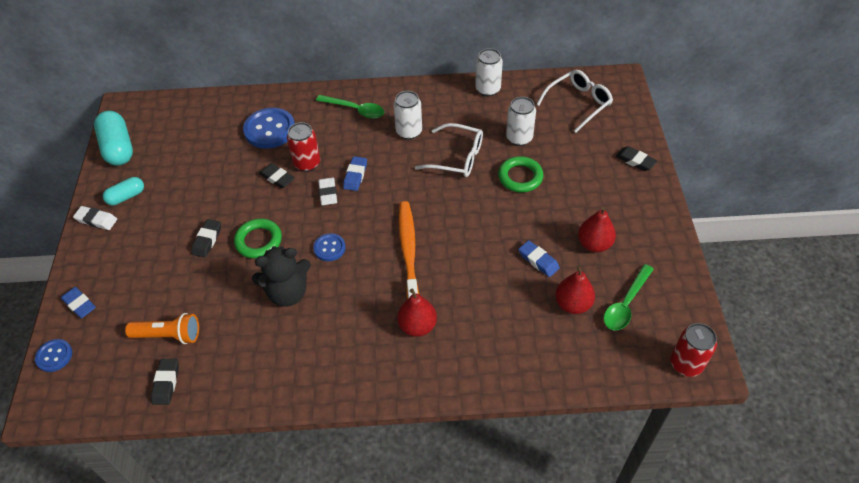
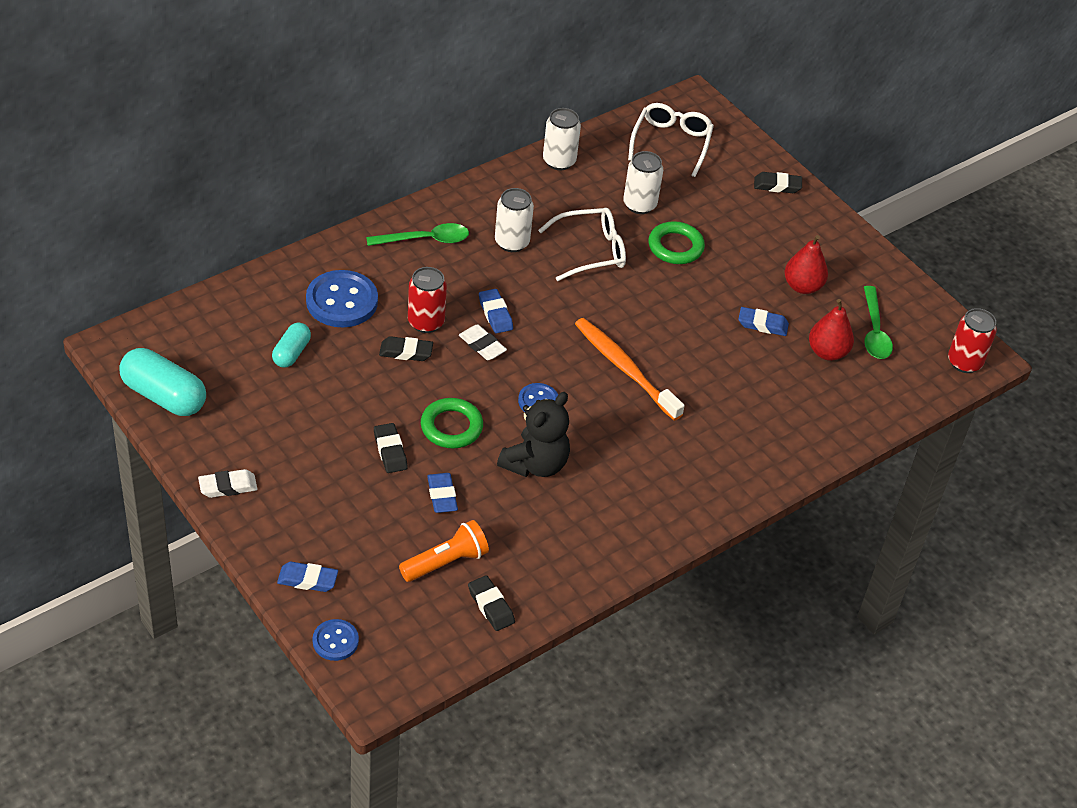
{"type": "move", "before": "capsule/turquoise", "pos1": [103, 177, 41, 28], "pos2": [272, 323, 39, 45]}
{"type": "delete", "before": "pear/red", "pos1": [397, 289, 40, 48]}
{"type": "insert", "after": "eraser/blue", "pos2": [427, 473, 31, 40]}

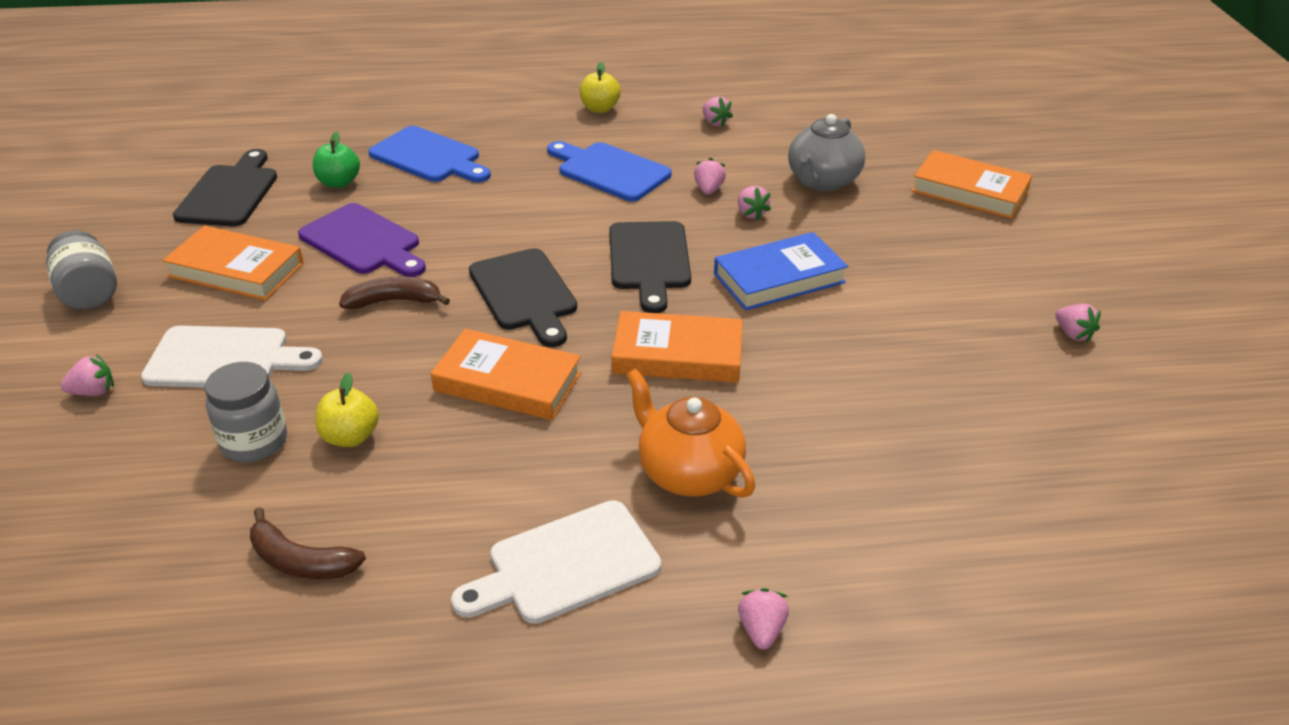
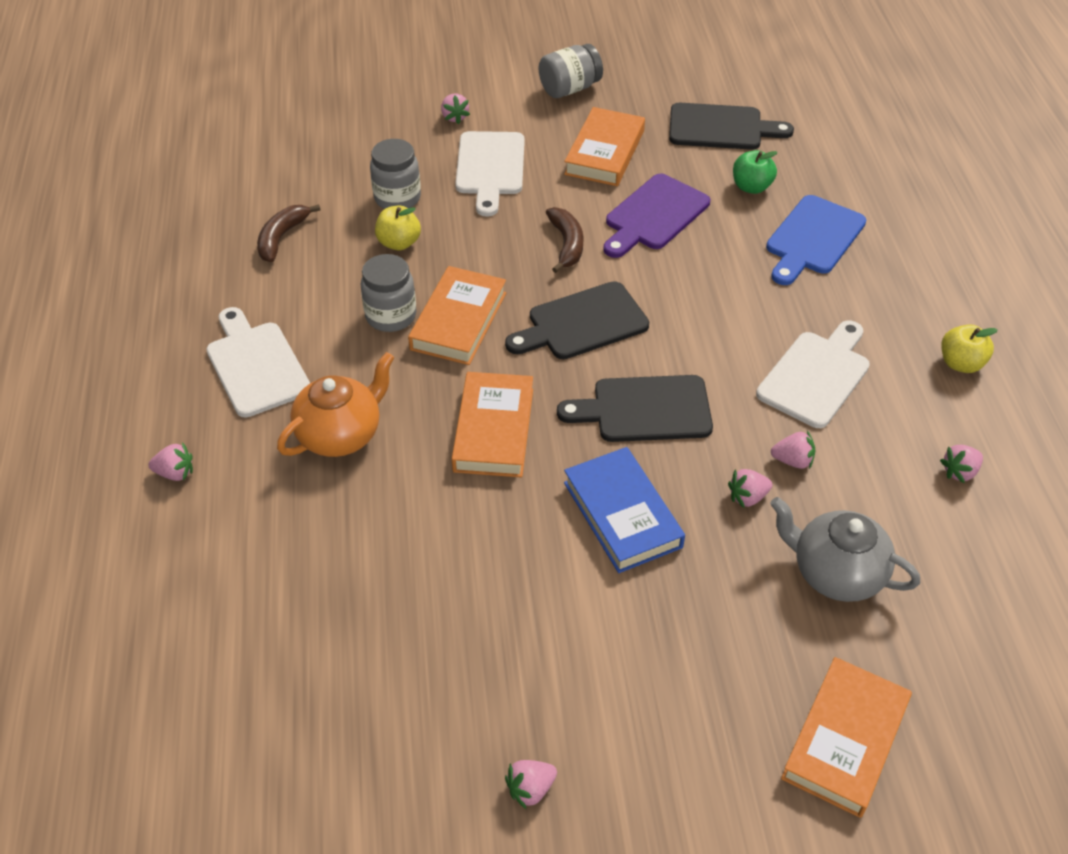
{"type": "recolor", "before": "cutting board/blue", "after": "cutting board/white", "pos1": [547, 141, 125, 60], "pos2": [756, 320, 114, 108]}
{"type": "insert", "after": "jar/grey", "pos2": [360, 254, 56, 78]}

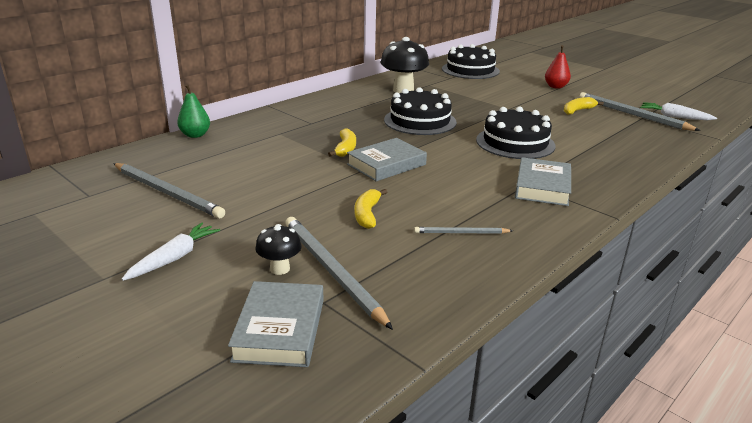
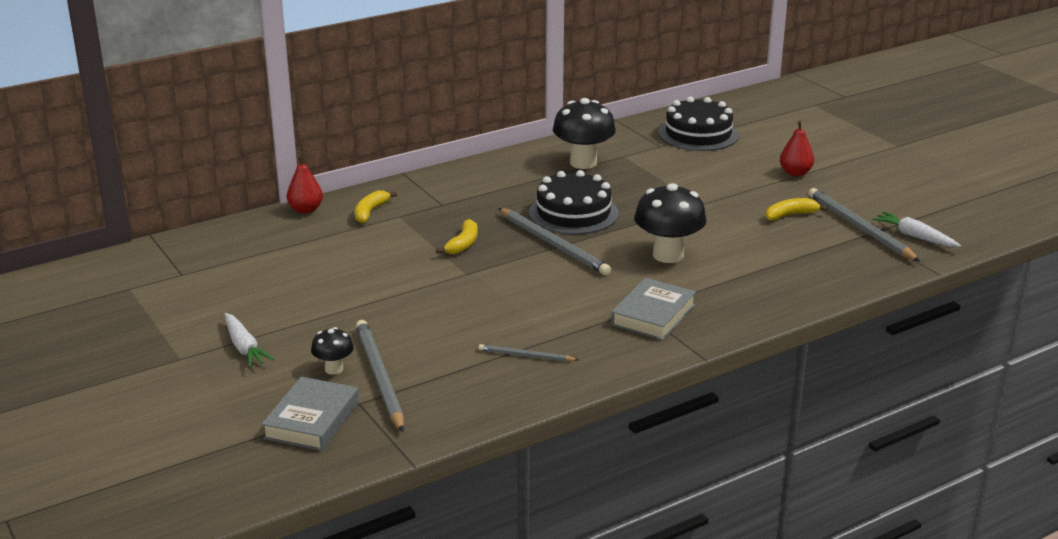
{"type": "move", "before": "pencil/grey", "pos1": [113, 163, 112, 56], "pos2": [499, 208, 112, 67]}
{"type": "rotate", "before": "carrot/white", "pos1": [121, 222, 99, 59], "pos2": [225, 313, 49, 54], "turn": 105}
{"type": "recolor", "before": "pear/green", "after": "pear/red", "pos1": [177, 84, 33, 54], "pos2": [287, 155, 36, 59]}
{"type": "delete", "before": "book/grey", "pos1": [347, 138, 80, 44]}
{"type": "move", "before": "banana/yellow", "pos1": [355, 189, 32, 40], "pos2": [355, 190, 42, 33]}
{"type": "replace", "before": "cake/black", "after": "mushroom/black", "pos1": [476, 107, 80, 52], "pos2": [634, 183, 73, 80]}

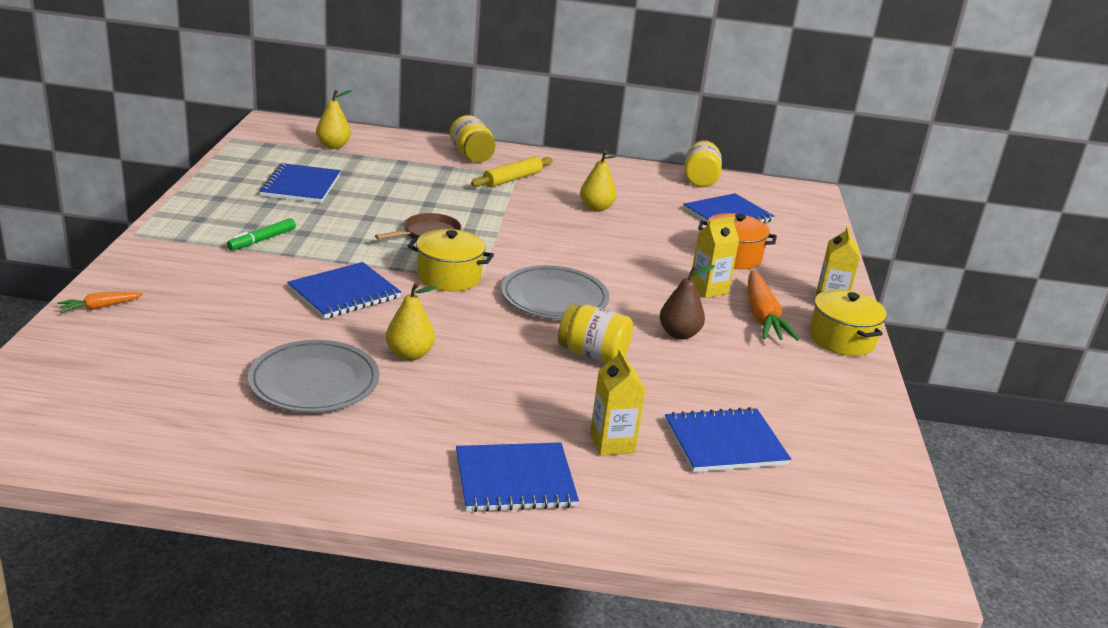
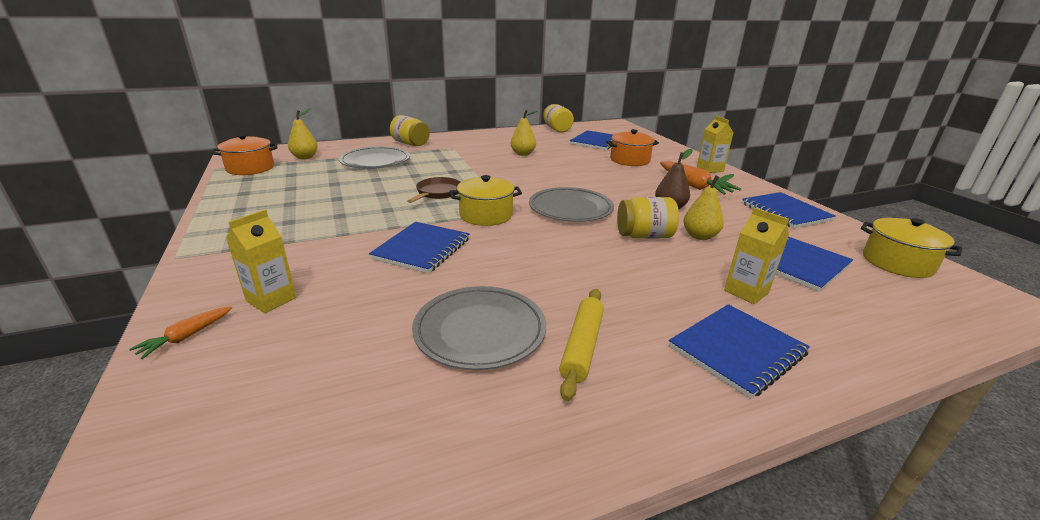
{"type": "delete", "before": "marker/green", "pos1": [227, 218, 69, 32]}
{"type": "move", "before": "notebook/blue", "pos1": [260, 163, 81, 40], "pos2": [742, 192, 94, 37]}
{"type": "move", "before": "pear/yellow", "pos1": [386, 282, 51, 79], "pos2": [684, 174, 50, 66]}
{"type": "move", "before": "rolling pin/yellow", "pos1": [471, 156, 82, 31], "pos2": [559, 289, 45, 112]}
{"type": "move", "before": "carton/yellow", "pos1": [691, 217, 48, 81], "pos2": [226, 210, 70, 103]}
{"type": "move", "before": "pot/yellow", "pos1": [809, 289, 78, 67], "pos2": [861, 218, 101, 60]}
{"type": "insert", "after": "pot/orange", "pos2": [212, 134, 65, 41]}
{"type": "insert", "after": "plate/grey", "pos2": [339, 146, 71, 23]}

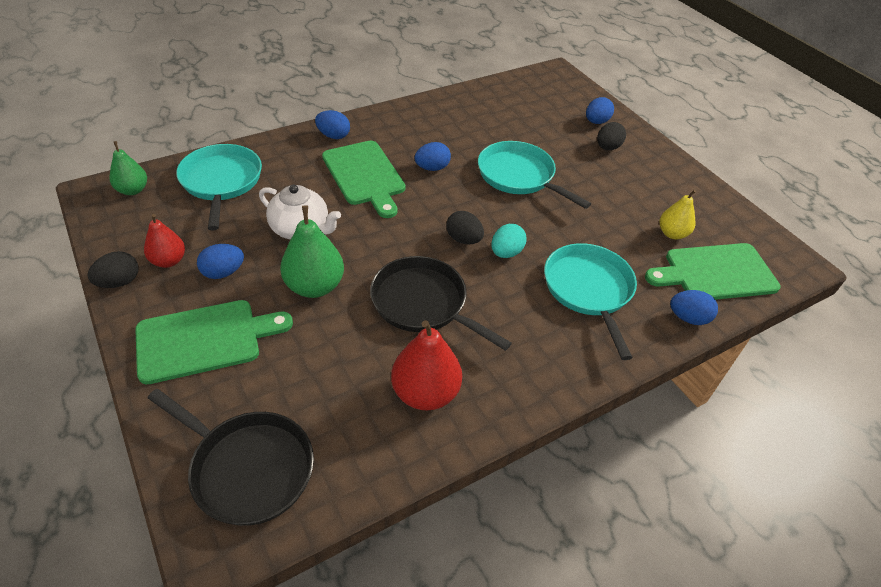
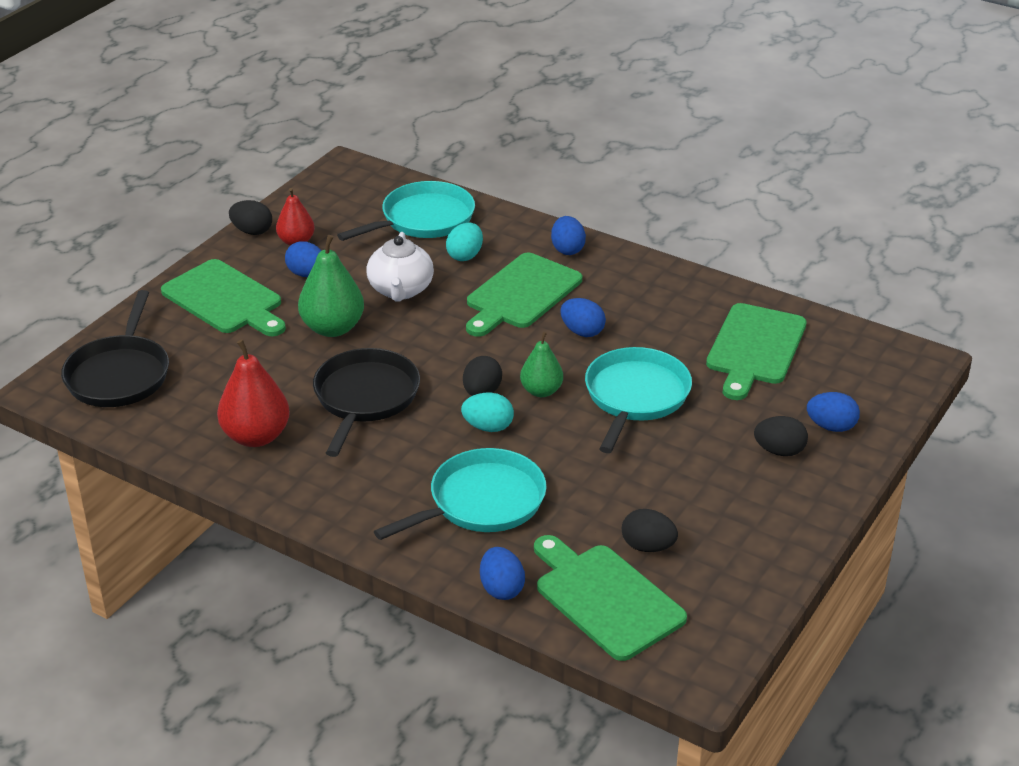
{"type": "move", "before": "pear/green", "pos1": [109, 141, 38, 54], "pos2": [520, 331, 43, 66]}
{"type": "replace", "before": "pear/yellow", "after": "egg/black", "pos1": [660, 190, 36, 49], "pos2": [622, 509, 56, 43]}
{"type": "insert", "after": "egg/turquoise", "pos2": [446, 222, 37, 39]}
{"type": "insert", "after": "cutting board/green", "pos2": [706, 303, 101, 97]}

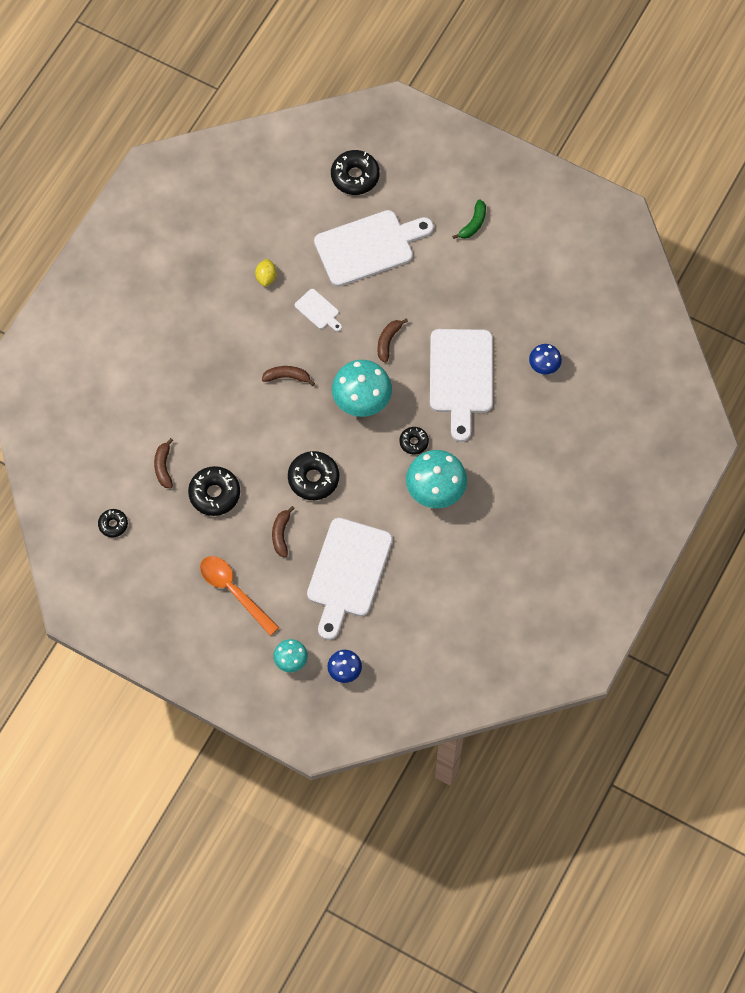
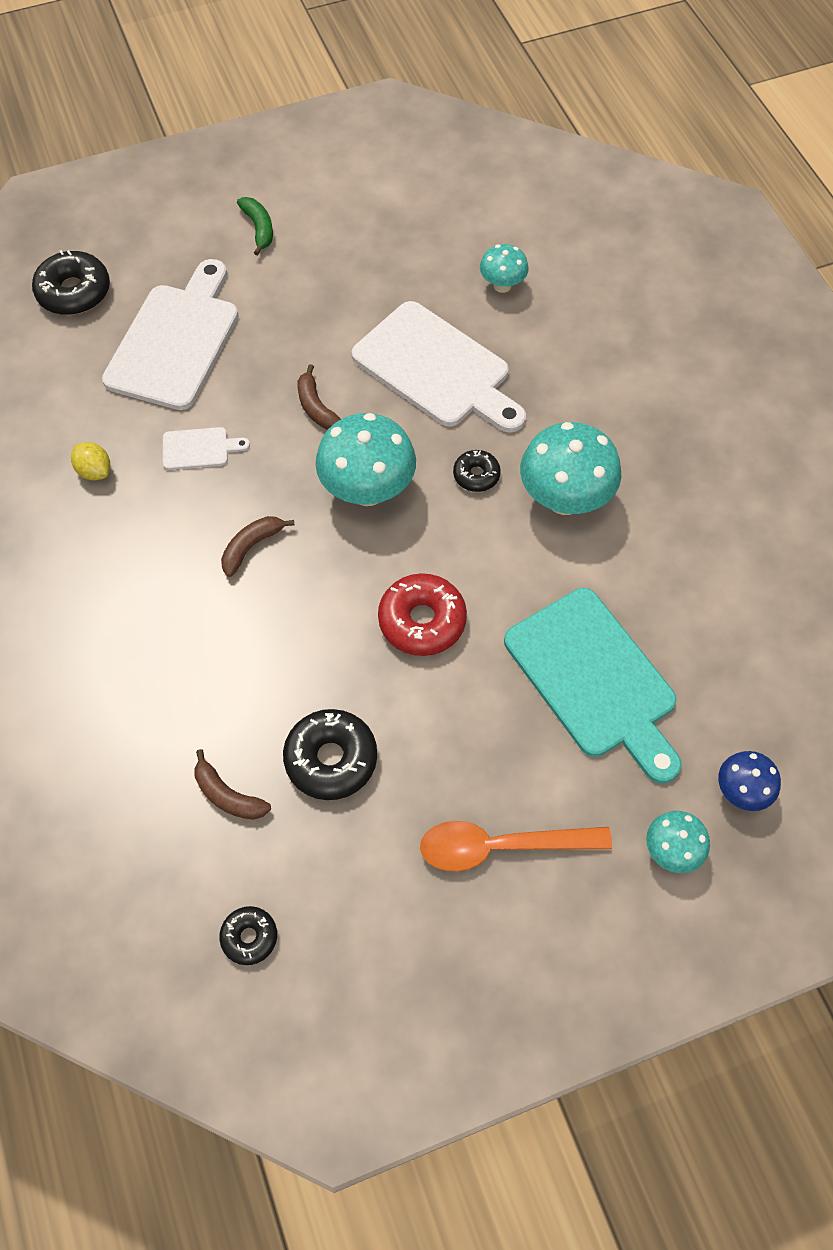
{"type": "delete", "before": "banana/brown", "pos1": [272, 506, 23, 51]}
{"type": "recolor", "before": "donut/black", "after": "donut/red", "pos1": [288, 451, 51, 49], "pos2": [378, 573, 89, 83]}
{"type": "recolor", "before": "cutting board/white", "after": "cutting board/turquoise", "pos1": [307, 518, 86, 122], "pos2": [504, 588, 178, 196]}
{"type": "recolor", "before": "mushroom/blue", "after": "mushroom/turquoise", "pos1": [529, 344, 33, 30], "pos2": [480, 244, 49, 49]}

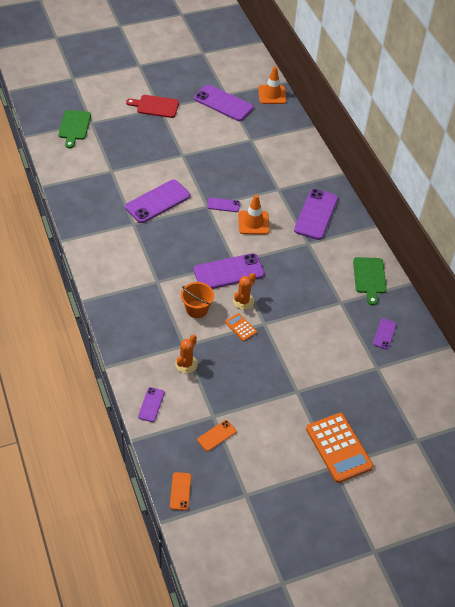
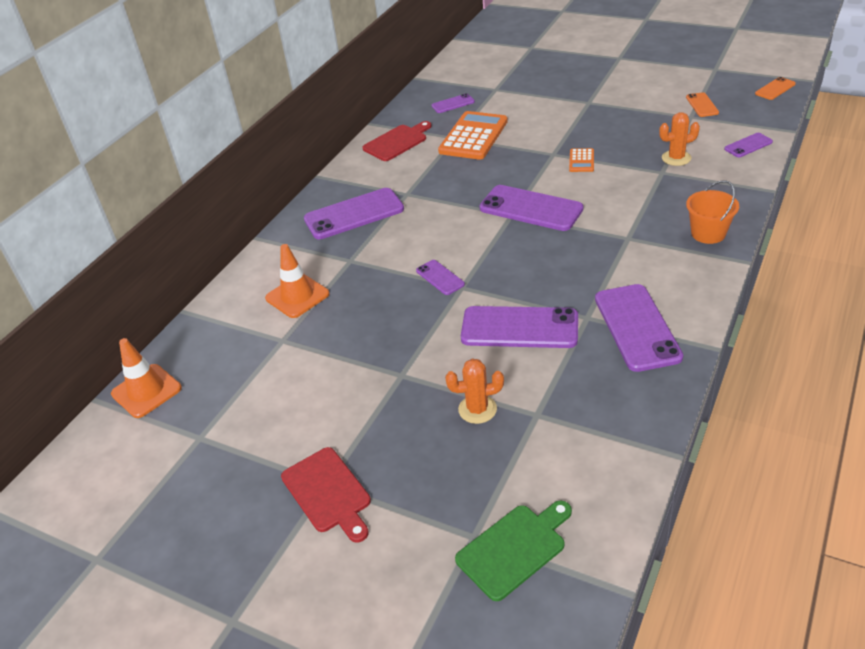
{"type": "move", "before": "bucket/orange", "pos1": [181, 282, 33, 36], "pos2": [686, 180, 53, 64]}
{"type": "move", "before": "phone/purple", "pos1": [194, 84, 60, 37], "pos2": [595, 284, 88, 88]}
{"type": "rotate", "before": "phone/orange", "pos1": [197, 420, 39, 31], "pos2": [686, 92, 33, 25], "turn": 75}
{"type": "move", "before": "cactus/orange", "pos1": [233, 273, 23, 37], "pos2": [445, 359, 59, 65]}
{"type": "move", "before": "traffic cone/orange", "pos1": [238, 195, 32, 39], "pos2": [265, 244, 64, 74]}
{"type": "move", "before": "calculator/orange", "pos1": [306, 413, 67, 70], "pos2": [438, 111, 70, 49]}
{"type": "recolor", "before": "cutting board/green", "after": "cutting board/red", "pos1": [353, 257, 34, 48], "pos2": [362, 121, 70, 40]}

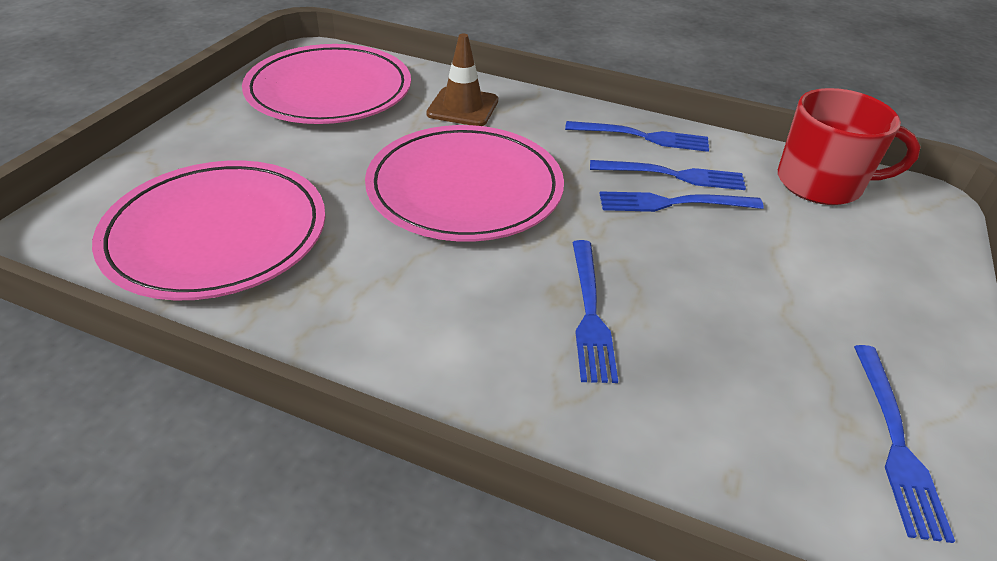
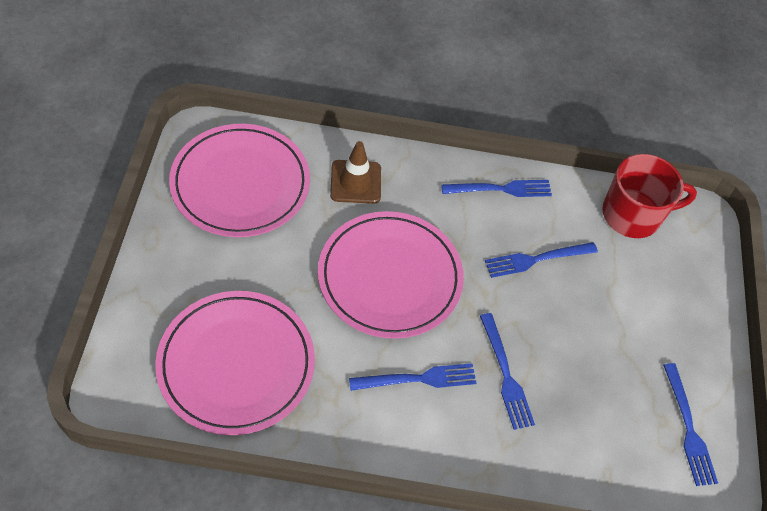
{"type": "move", "before": "fork/blue", "pos1": [590, 160, 156, 30], "pos2": [349, 363, 127, 28]}

